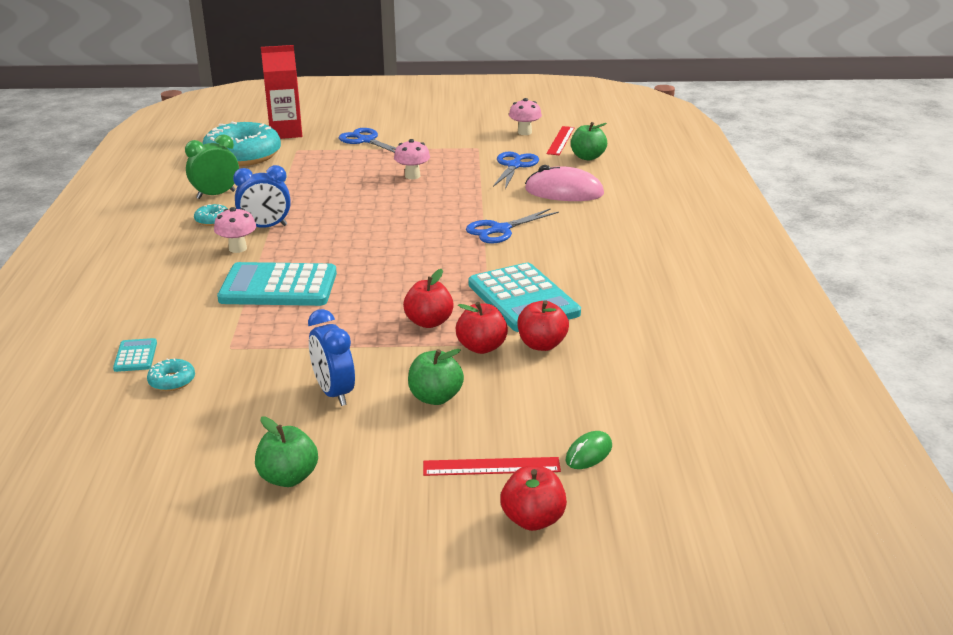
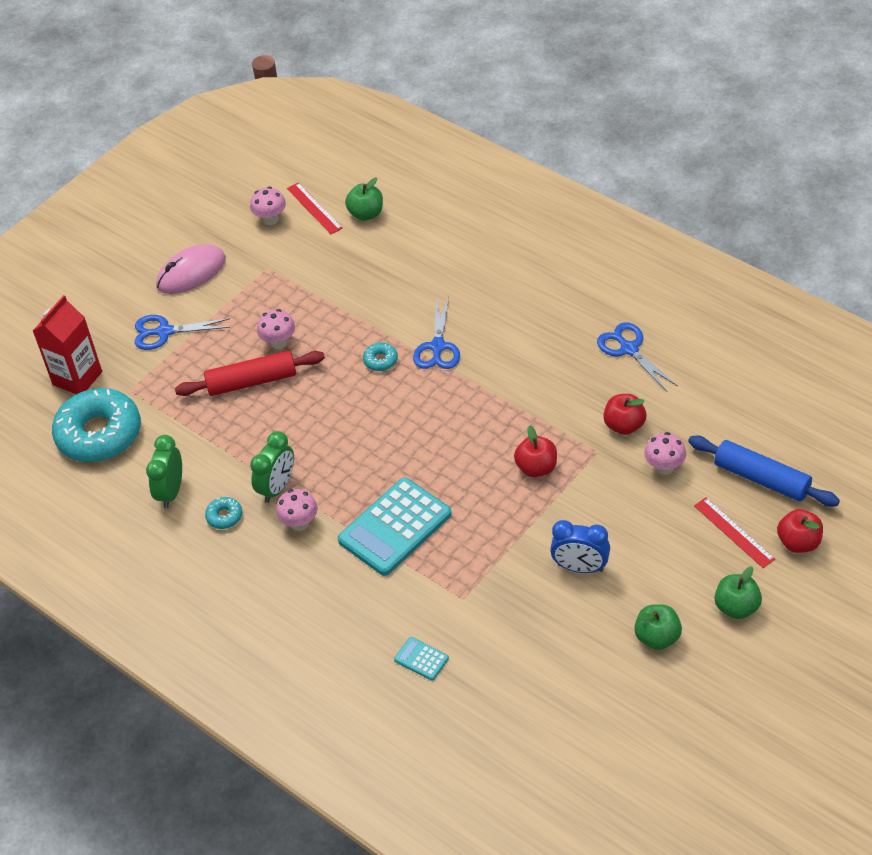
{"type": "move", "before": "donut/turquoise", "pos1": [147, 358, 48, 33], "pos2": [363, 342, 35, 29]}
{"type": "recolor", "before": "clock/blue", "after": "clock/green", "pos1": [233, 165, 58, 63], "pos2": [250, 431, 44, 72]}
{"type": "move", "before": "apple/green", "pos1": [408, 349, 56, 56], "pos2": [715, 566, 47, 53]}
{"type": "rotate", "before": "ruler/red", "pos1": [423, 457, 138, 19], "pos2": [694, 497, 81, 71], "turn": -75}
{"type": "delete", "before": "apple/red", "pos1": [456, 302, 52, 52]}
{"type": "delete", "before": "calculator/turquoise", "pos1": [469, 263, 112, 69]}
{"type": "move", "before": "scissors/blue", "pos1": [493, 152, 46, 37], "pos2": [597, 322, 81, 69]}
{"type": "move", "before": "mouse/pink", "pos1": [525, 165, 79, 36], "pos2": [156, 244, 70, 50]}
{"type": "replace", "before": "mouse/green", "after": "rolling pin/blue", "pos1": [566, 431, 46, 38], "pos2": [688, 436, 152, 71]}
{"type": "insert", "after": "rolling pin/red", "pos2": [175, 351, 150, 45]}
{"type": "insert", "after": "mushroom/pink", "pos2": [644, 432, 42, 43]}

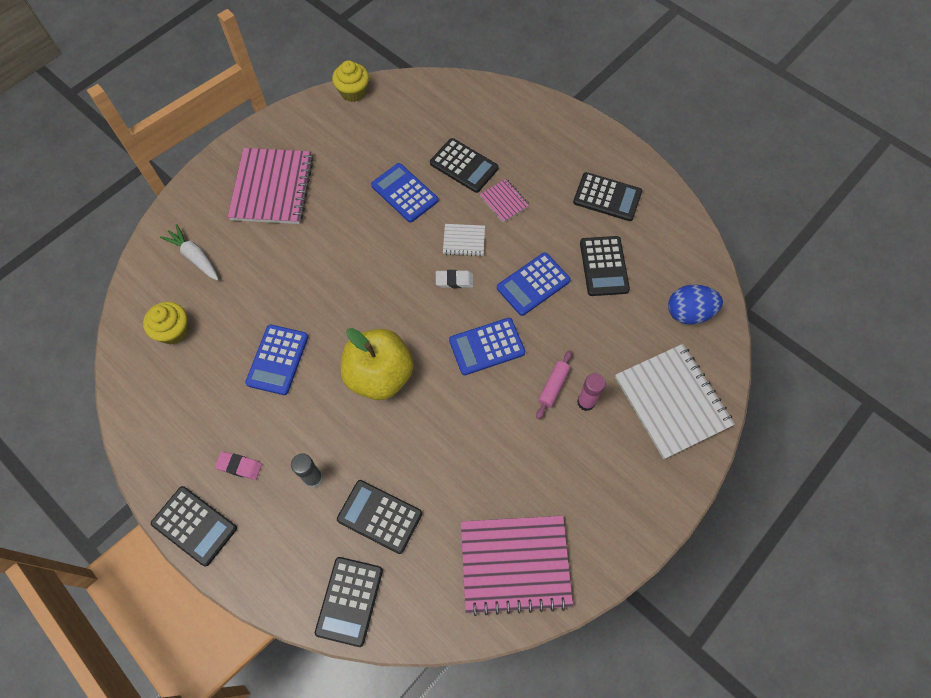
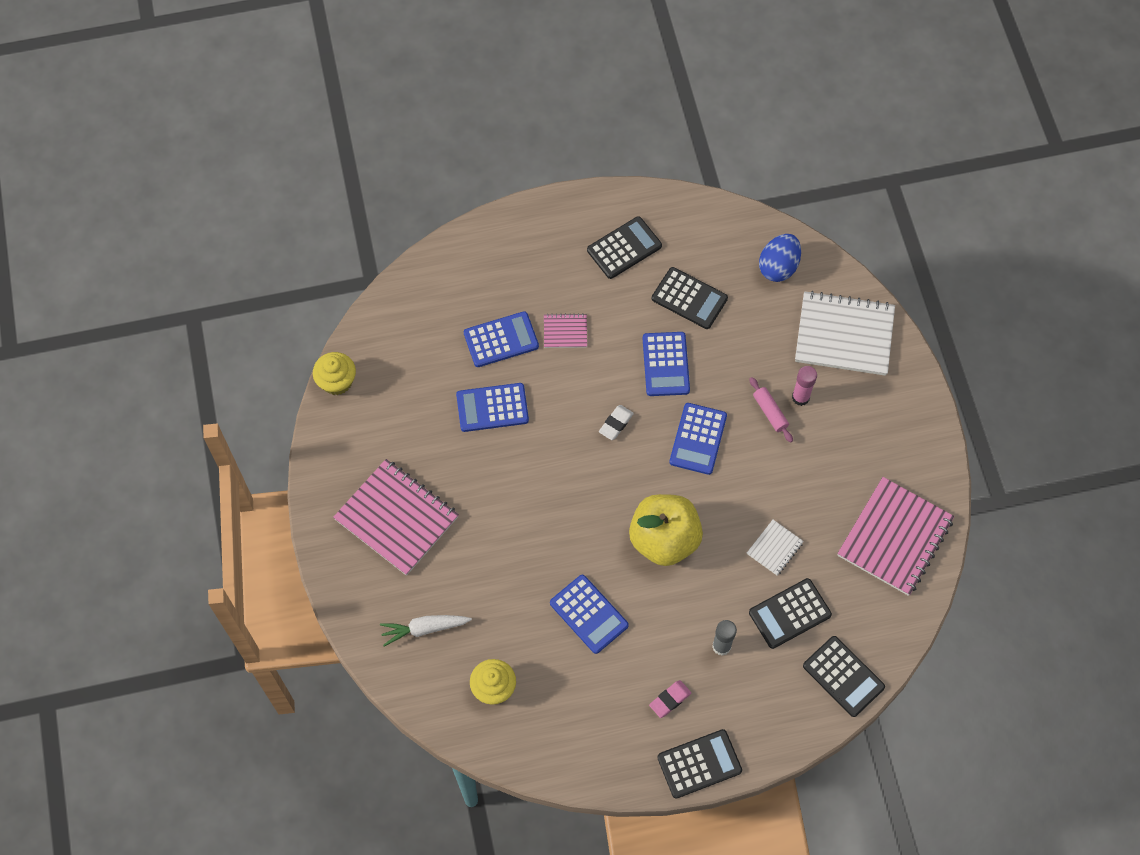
{"type": "recolor", "before": "calculator/black", "after": "calculator/blue", "pos1": [430, 138, 69, 55], "pos2": [464, 311, 75, 56]}
{"type": "move", "before": "notebook/white", "pos1": [443, 224, 42, 32], "pos2": [747, 520, 57, 55]}

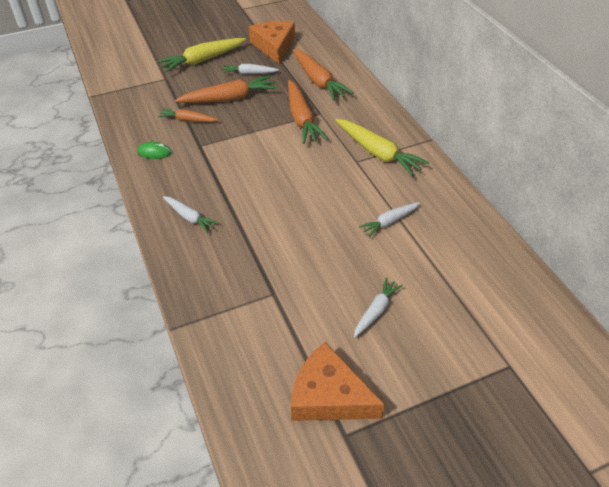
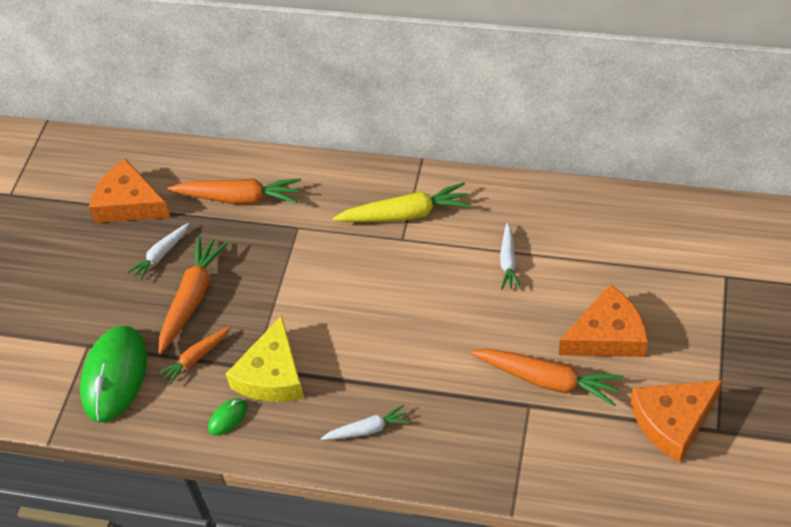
{"type": "delete", "before": "carrot/yellow", "pos1": [157, 38, 89, 34]}
{"type": "move", "before": "carrot/orange", "pos1": [288, 80, 40, 64], "pos2": [470, 349, 153, 58]}
{"type": "replace", "before": "carrot/white", "after": "cheese/orange", "pos1": [354, 277, 49, 61], "pos2": [559, 284, 89, 73]}
{"type": "insert", "after": "mouse/green", "pos2": [80, 326, 67, 97]}
{"type": "insert", "after": "cheese/yellow", "pos2": [226, 315, 78, 87]}

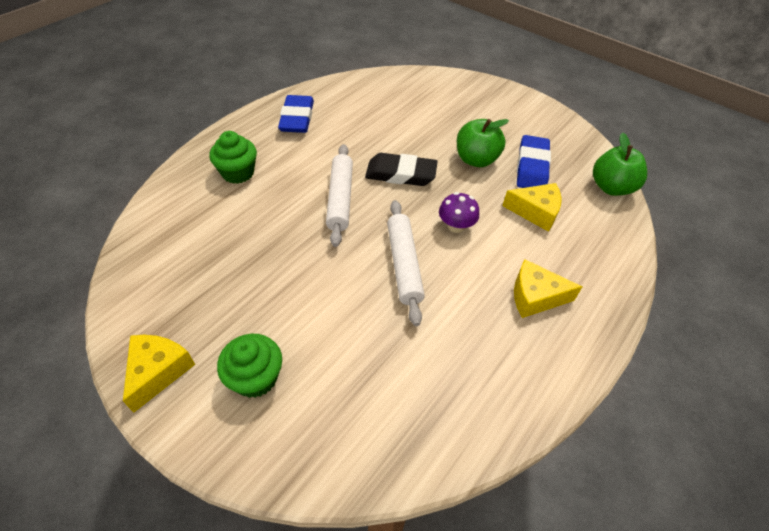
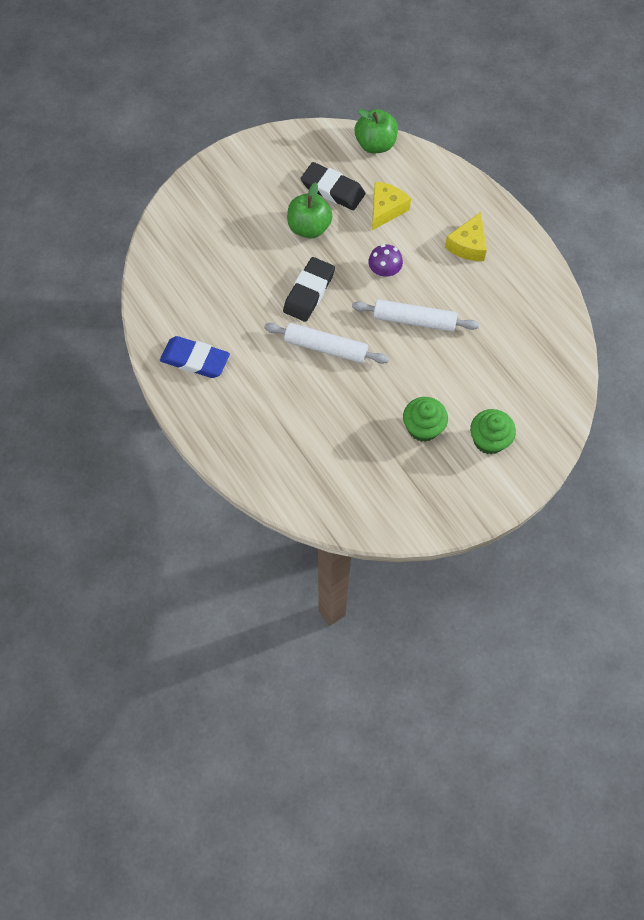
{"type": "delete", "before": "cheese/yellow", "pos1": [123, 335, 72, 77]}
{"type": "move", "before": "cupcake/green", "pos1": [210, 131, 47, 53], "pos2": [403, 397, 45, 45]}
{"type": "recolor", "before": "eraser/blue", "after": "eraser/black", "pos1": [517, 135, 34, 53], "pos2": [301, 162, 64, 48]}

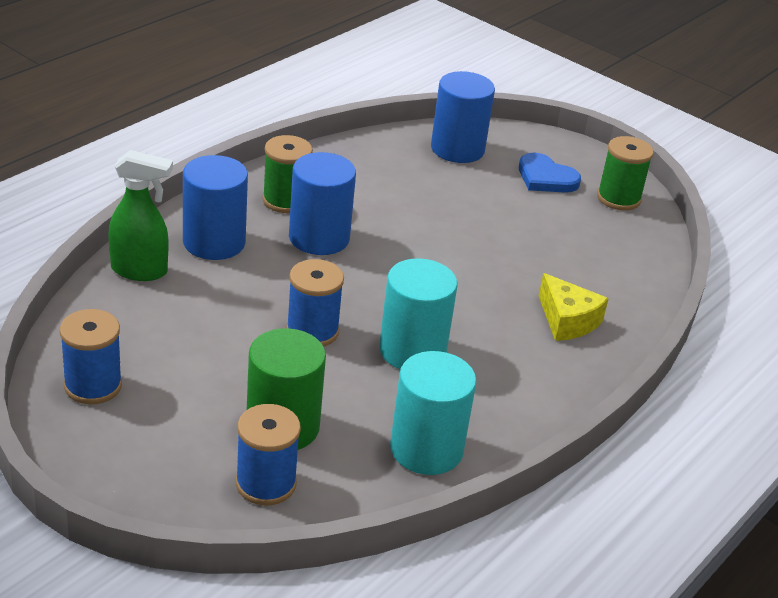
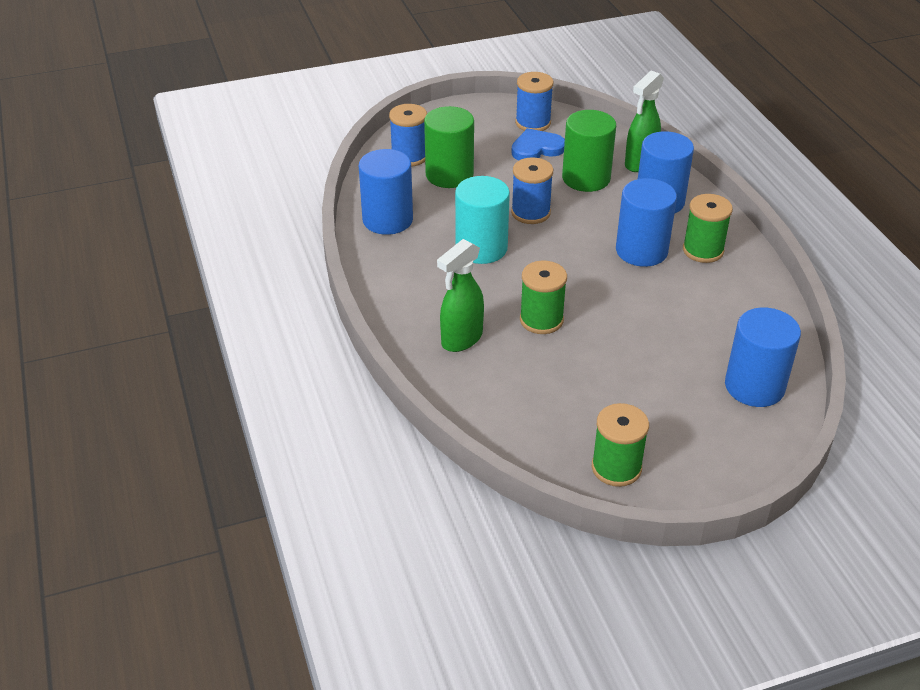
{"type": "recolor", "before": "cylinder/turquoise", "after": "cylinder/blue", "pos1": [390, 351, 86, 124], "pos2": [359, 149, 54, 86]}
{"type": "move", "before": "heart/blue", "pos1": [519, 152, 62, 41], "pos2": [511, 128, 54, 32]}
{"type": "replace", "before": "cheese/yellow", "after": "spray bottle/green", "pos1": [539, 273, 70, 68], "pos2": [437, 239, 47, 113]}
{"type": "insert", "after": "spool/green", "pos2": [520, 261, 47, 73]}
{"type": "insert", "after": "cylinder/green", "pos2": [562, 110, 54, 82]}

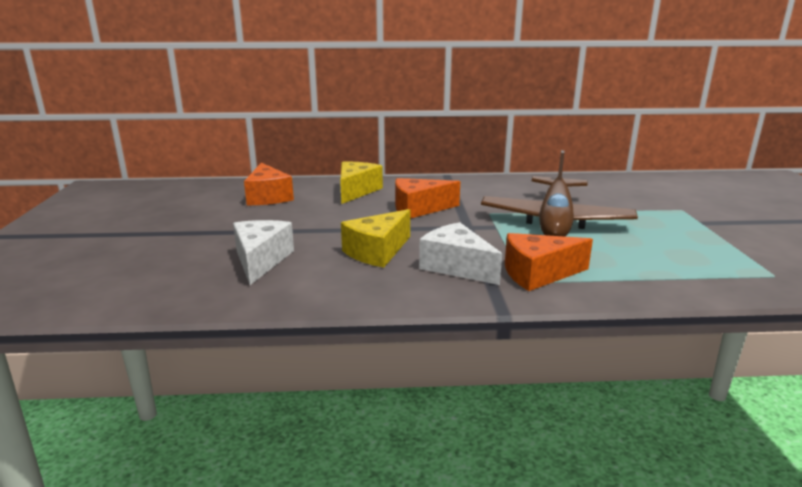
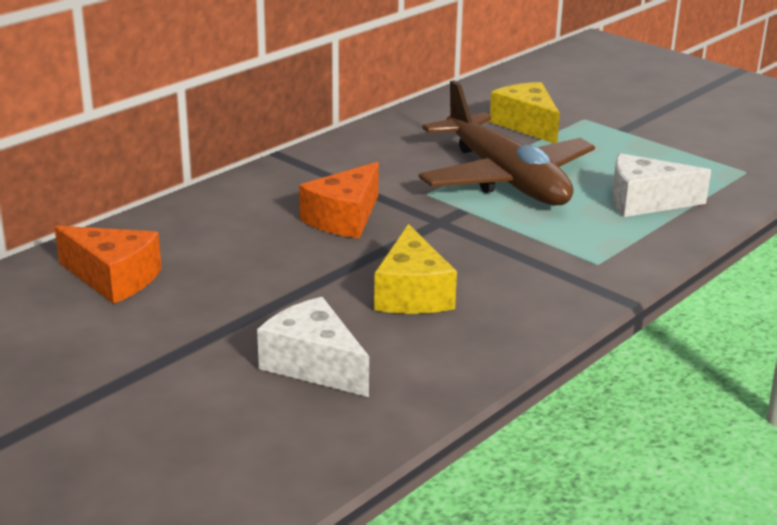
{"type": "move", "before": "cheese/yellow", "pos1": [340, 162, 43, 42], "pos2": [489, 82, 71, 61]}
{"type": "move", "before": "cheese/white", "pos1": [419, 222, 83, 63], "pos2": [612, 153, 99, 64]}
{"type": "delete", "before": "cheese/orange", "pos1": [505, 233, 88, 58]}

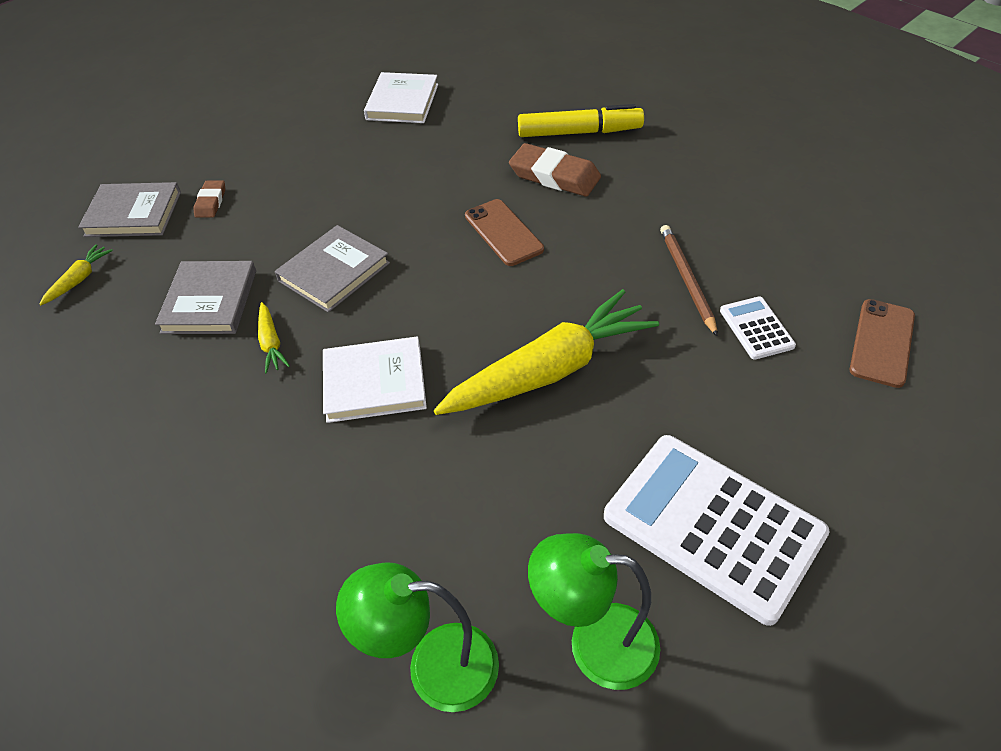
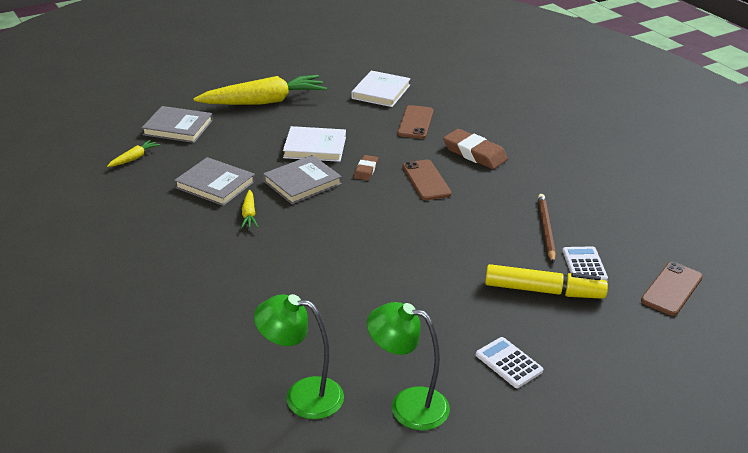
{"type": "rotate", "before": "book/grey", "pos1": [155, 261, 101, 73], "pos2": [174, 157, 81, 49], "turn": -75}
{"type": "move", "before": "eraser/brown", "pos1": [193, 180, 32, 38], "pos2": [354, 155, 24, 26]}
{"type": "move", "before": "book/white", "pos1": [323, 337, 104, 86], "pos2": [283, 126, 63, 36]}
{"type": "move", "before": "carrot/yellow", "pos1": [434, 289, 225, 126], "pos2": [193, 75, 134, 30]}
{"type": "move", "before": "marker/yellow", "pos1": [518, 104, 126, 33], "pos2": [485, 264, 123, 35]}
{"type": "resize", "before": "calculator/white", "pos1": [604, 435, 226, 191], "pos2": [476, 337, 67, 51], "scale": 0.46}
{"type": "insert", "after": "phone/brown", "pos2": [397, 105, 37, 34]}

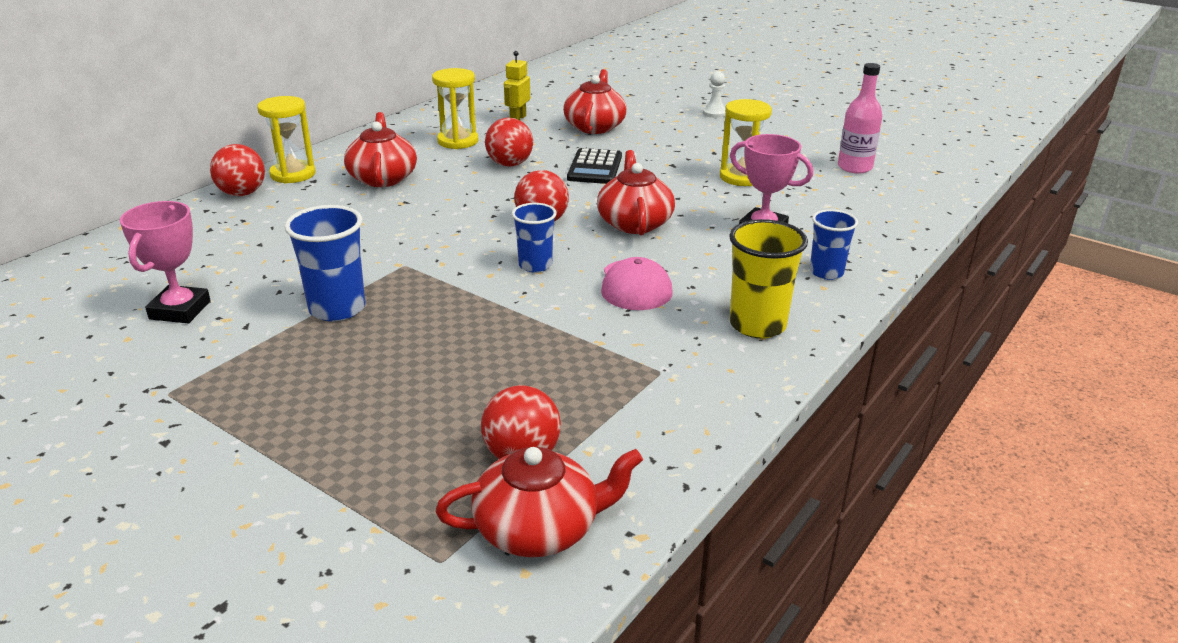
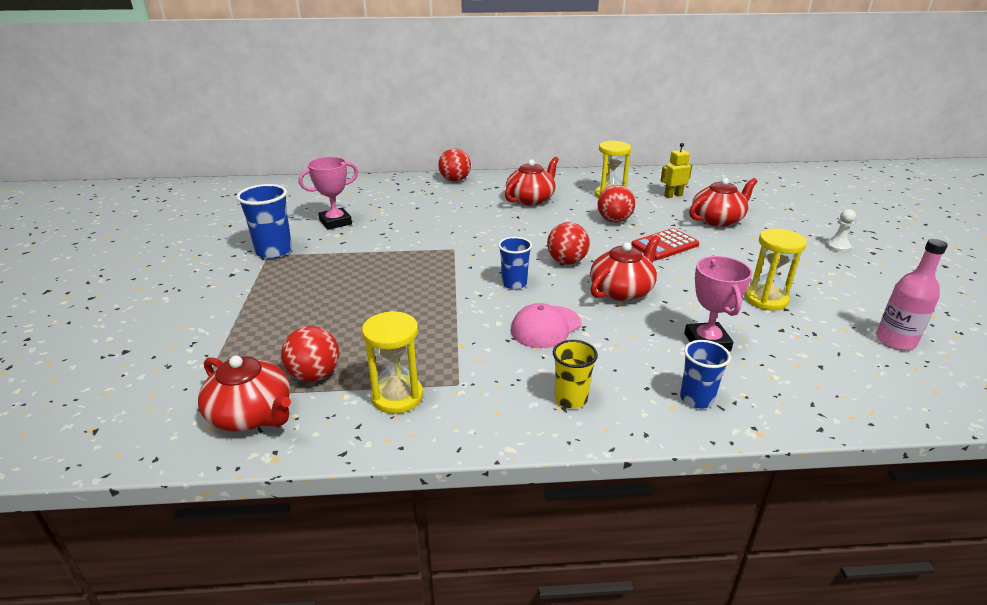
{"type": "move", "before": "hourglass/yellow", "pos1": [257, 96, 59, 88], "pos2": [362, 311, 61, 103]}
{"type": "move", "before": "cup/blue", "pos1": [285, 205, 80, 116], "pos2": [236, 184, 56, 75]}
{"type": "recolor", "before": "calculator/black", "after": "calculator/red", "pos1": [567, 148, 55, 36], "pos2": [631, 228, 68, 32]}
{"type": "resize", "before": "cup/yellow", "pos1": [729, 219, 79, 119], "pos2": [553, 340, 45, 68], "scale": 0.65}

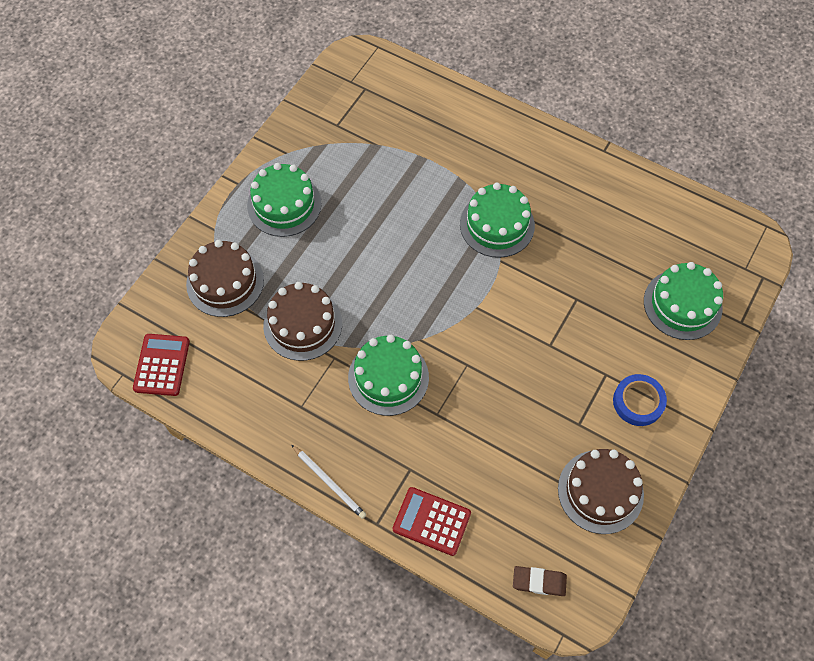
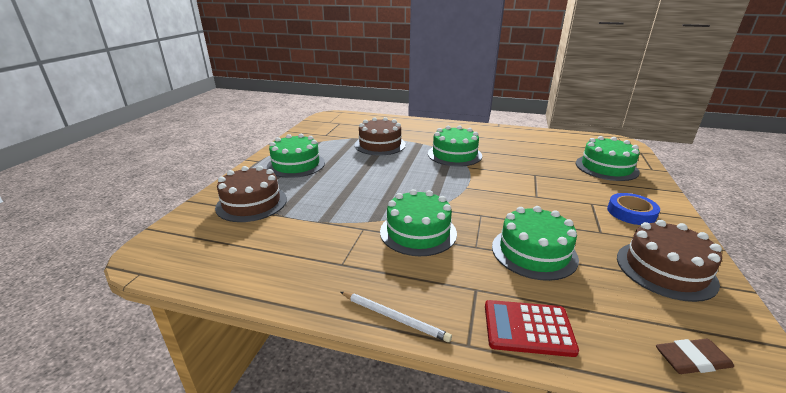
{"type": "delete", "before": "calculator/red", "pos1": [133, 334, 57, 62]}
{"type": "move", "before": "cake/brown", "pos1": [263, 282, 79, 79], "pos2": [355, 117, 51, 39]}
{"type": "insert", "after": "cake/green", "pos2": [492, 206, 87, 75]}

